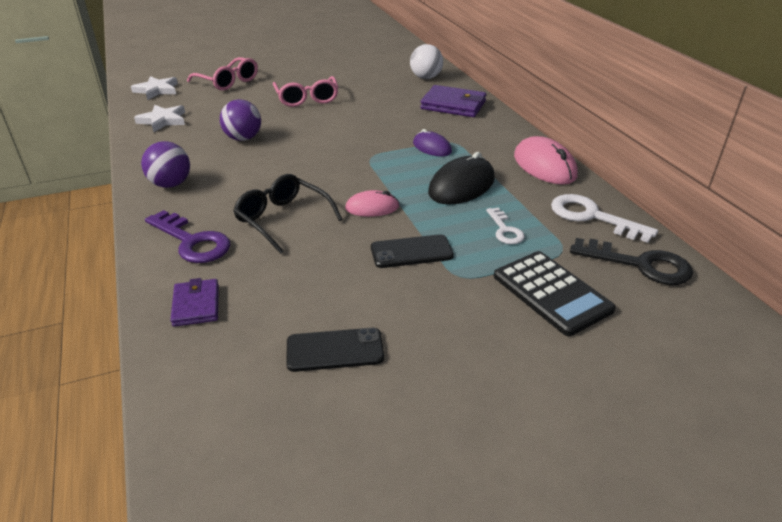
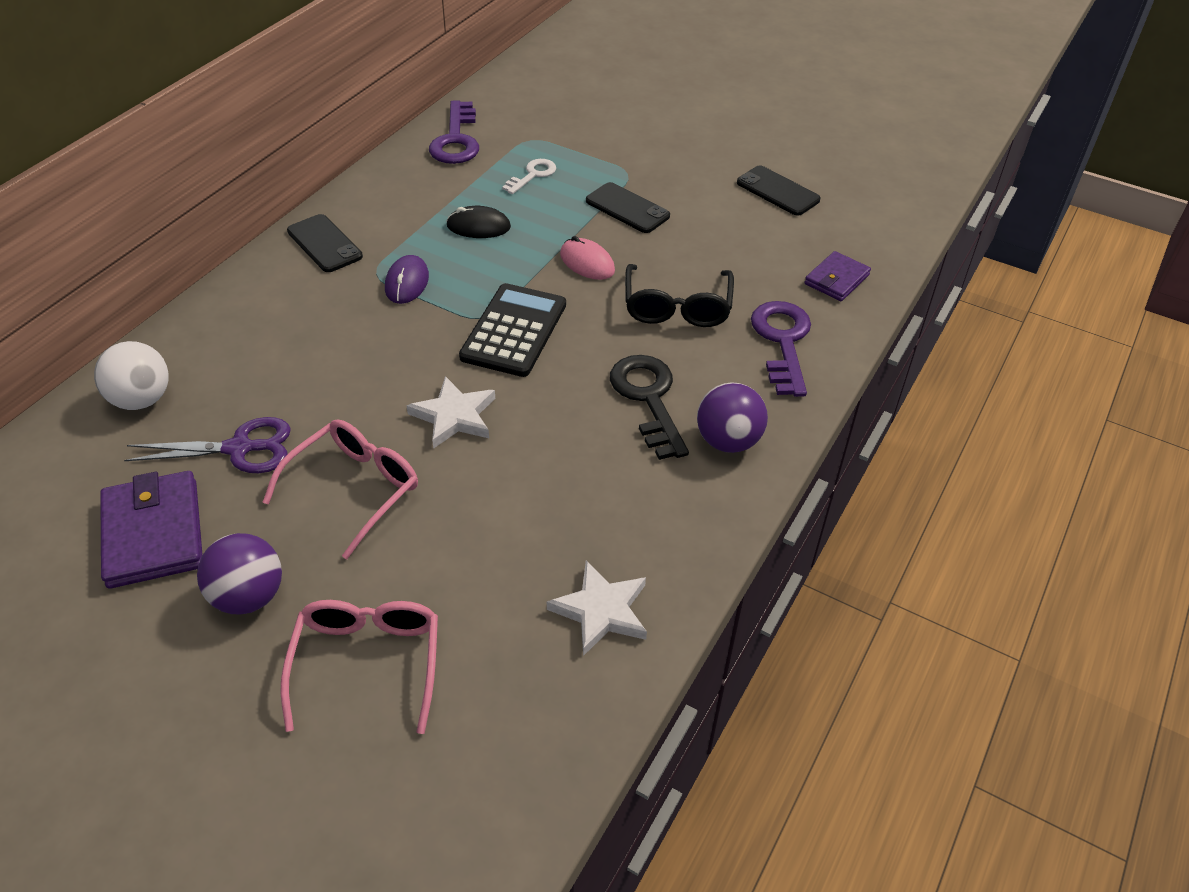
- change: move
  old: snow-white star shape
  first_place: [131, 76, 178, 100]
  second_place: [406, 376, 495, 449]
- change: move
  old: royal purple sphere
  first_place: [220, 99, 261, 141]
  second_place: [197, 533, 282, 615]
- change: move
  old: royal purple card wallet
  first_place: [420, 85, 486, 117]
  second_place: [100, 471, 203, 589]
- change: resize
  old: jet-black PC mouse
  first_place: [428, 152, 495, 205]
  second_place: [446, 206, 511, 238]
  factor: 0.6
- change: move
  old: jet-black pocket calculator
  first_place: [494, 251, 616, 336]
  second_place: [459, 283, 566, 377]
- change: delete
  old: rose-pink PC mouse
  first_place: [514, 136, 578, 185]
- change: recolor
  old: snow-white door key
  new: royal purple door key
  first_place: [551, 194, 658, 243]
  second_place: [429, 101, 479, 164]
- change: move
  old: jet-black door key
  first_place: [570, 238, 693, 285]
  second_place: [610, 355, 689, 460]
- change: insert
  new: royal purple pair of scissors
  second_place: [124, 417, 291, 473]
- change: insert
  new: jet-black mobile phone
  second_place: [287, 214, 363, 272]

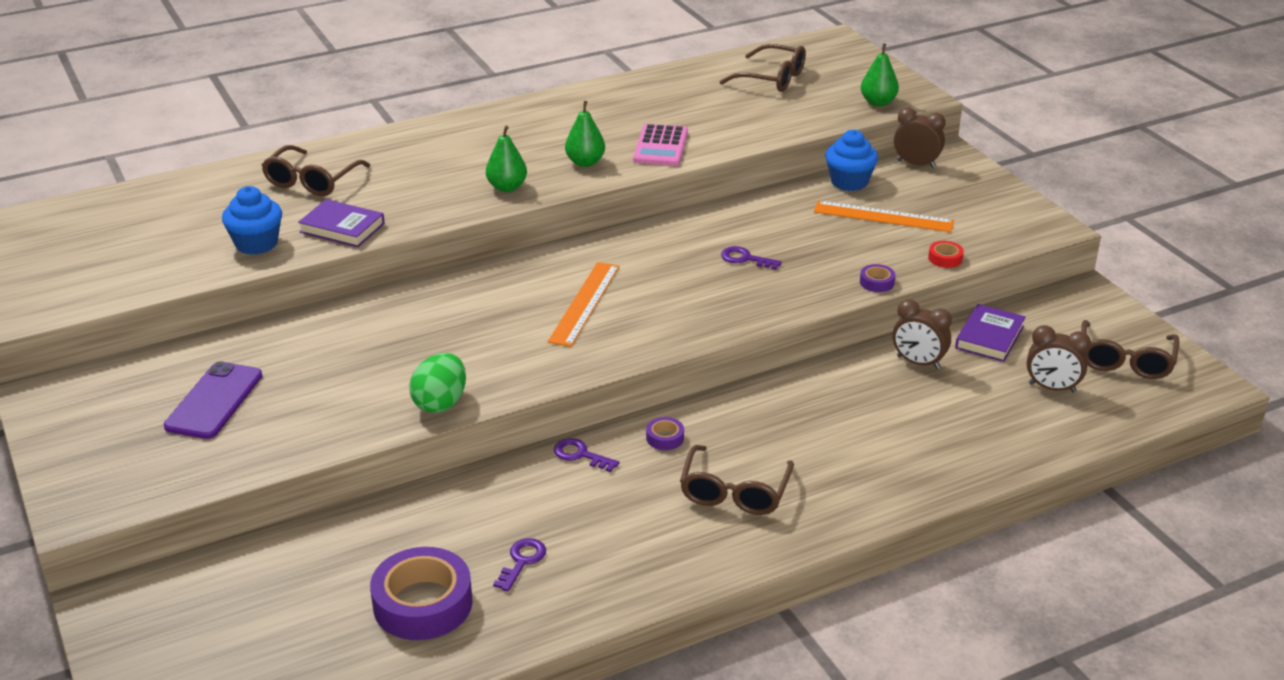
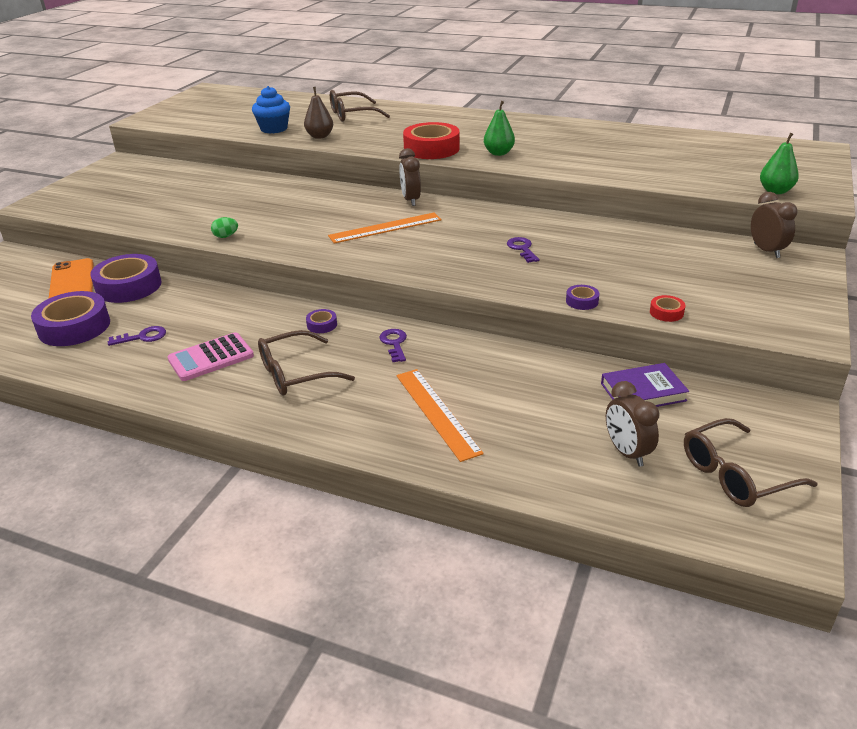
- change: delete
  old: royal purple mobile phone
  first_place: [164, 361, 262, 439]
- change: replace
  old: royal purple hardback
  new: russet toy pear
  first_place: [298, 199, 385, 247]
  second_place: [304, 87, 333, 139]
- change: resize
  old: emerald egg
  first_place: [409, 353, 466, 413]
  second_place: [211, 217, 238, 238]
  factor: 0.54
- change: replace
  old: emerald toy pear
  new: crimson sticky tape
  first_place: [486, 126, 527, 192]
  second_place: [403, 122, 460, 159]
- change: move
  old: royal purple door key
  first_place: [554, 438, 619, 472]
  second_place: [379, 329, 407, 362]
- change: move
  old: rose-pink pocket calculator
  first_place: [633, 124, 688, 166]
  second_place: [167, 332, 254, 381]
- change: delete
  old: russet eyeglasses
  first_place: [719, 44, 806, 92]
- change: move
  old: bright orange straightedge
  first_place: [814, 200, 954, 232]
  second_place: [396, 369, 484, 462]
- change: delete
  old: cobalt fairy cake
  first_place: [825, 130, 878, 191]
- change: move
  old: russet alarm clock
  first_place: [893, 299, 952, 369]
  second_place: [399, 148, 421, 206]
- change: insert
  new: bright orange mobile phone
  second_place: [49, 258, 93, 298]
- change: insert
  new: royal purple sticky tape
  second_place: [90, 254, 162, 303]

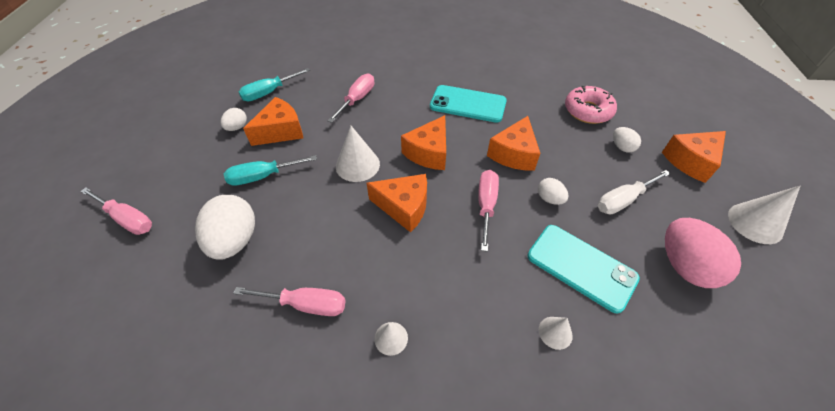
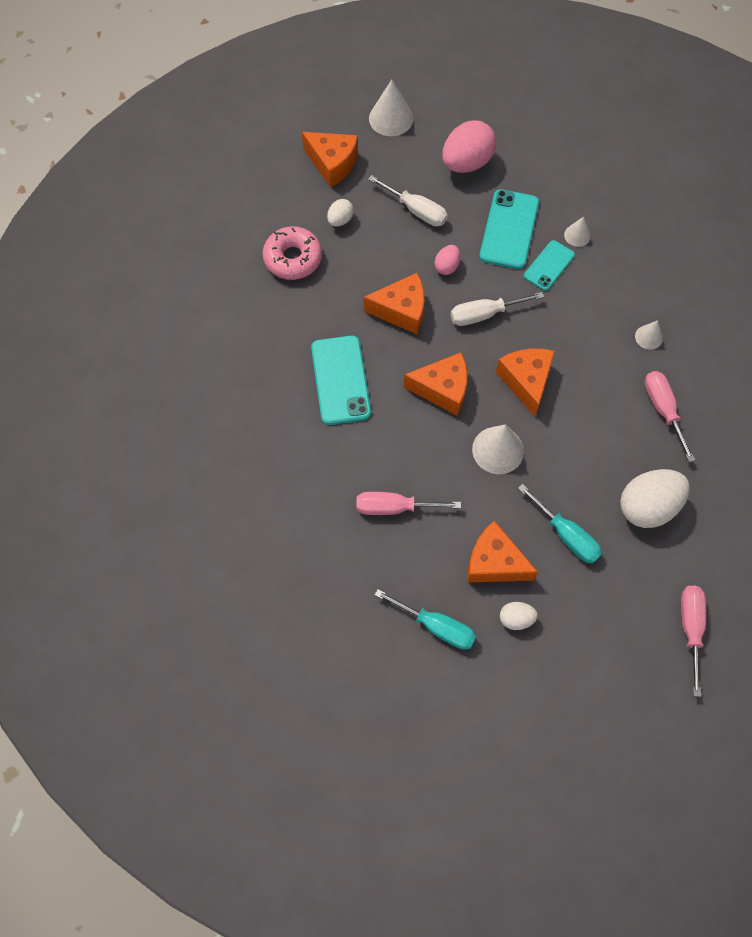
- change: recolor
  old: rose-pink flat screwdriver
  new: snow-white flat screwdriver
  first_place: [478, 170, 499, 252]
  second_place: [450, 292, 544, 326]
- change: recolor
  old: snow-white egg
  new: rose-pink egg
  first_place: [538, 178, 568, 205]
  second_place: [435, 245, 460, 275]
- change: insert
  new: teal mobile phone
  second_place: [524, 240, 575, 291]

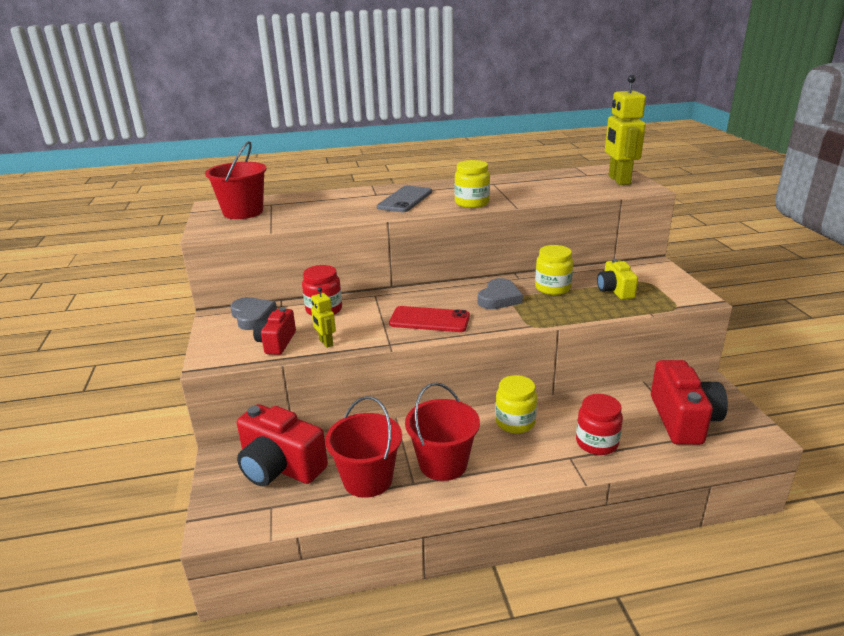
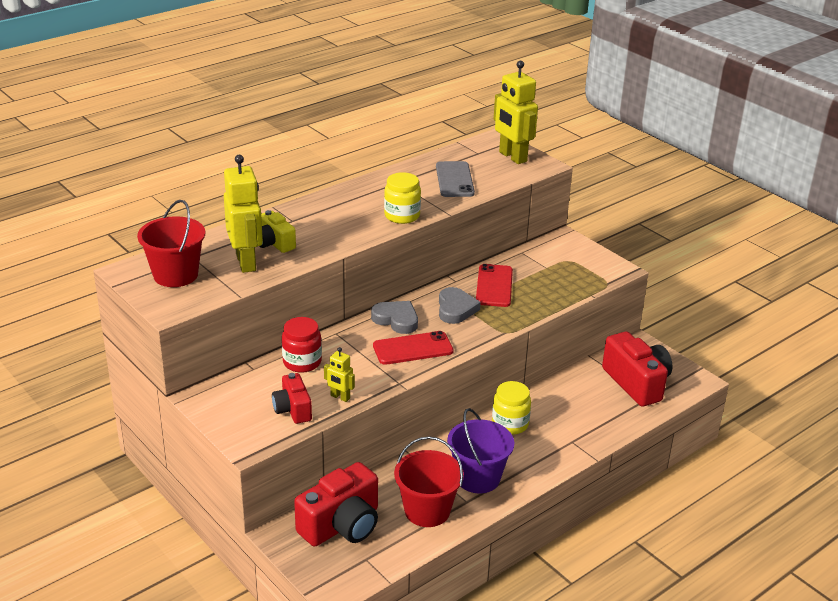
- change: move
  old: grey heart shape
  first_place: [230, 297, 277, 330]
  second_place: [371, 301, 418, 334]
- change: rotate
  old: crimson photo camera
  first_place: [237, 404, 328, 486]
  second_place: [294, 462, 378, 547]
  degrees: -45
- change: move
  old: grey mobile phone
  first_place: [377, 186, 432, 212]
  second_place: [436, 161, 475, 197]
- change: recolor
  old: crimson sand bucket
  new: royal purple sand bucket
  first_place: [405, 382, 480, 481]
  second_place: [447, 408, 514, 493]
- change: replace
  old: golden jam jar
  new: crimson mobile phone
  first_place: [535, 245, 573, 295]
  second_place: [476, 264, 513, 307]
- change: delete
  old: crimson jam jar
  first_place: [576, 394, 623, 455]
- change: move
  old: golden photo camera
  first_place: [597, 259, 638, 300]
  second_place: [259, 210, 296, 253]
- change: insert
  new: golden robot figure
  second_place: [224, 155, 263, 273]

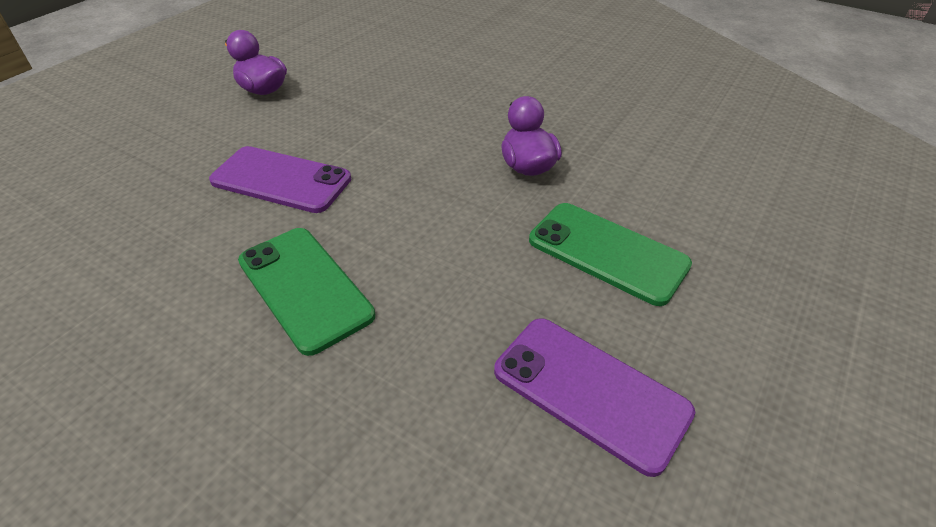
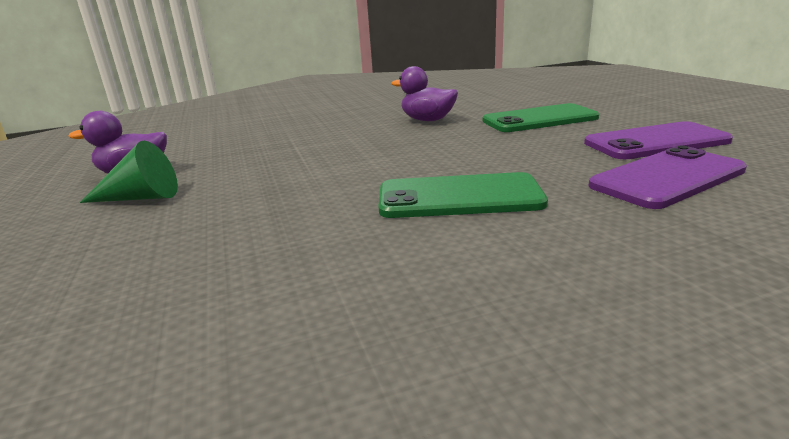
- change: move
  old: royal purple mobile phone
  first_place: [209, 146, 351, 213]
  second_place: [589, 146, 747, 209]
- change: insert
  new: emerald cone shape
  second_place: [80, 141, 178, 203]

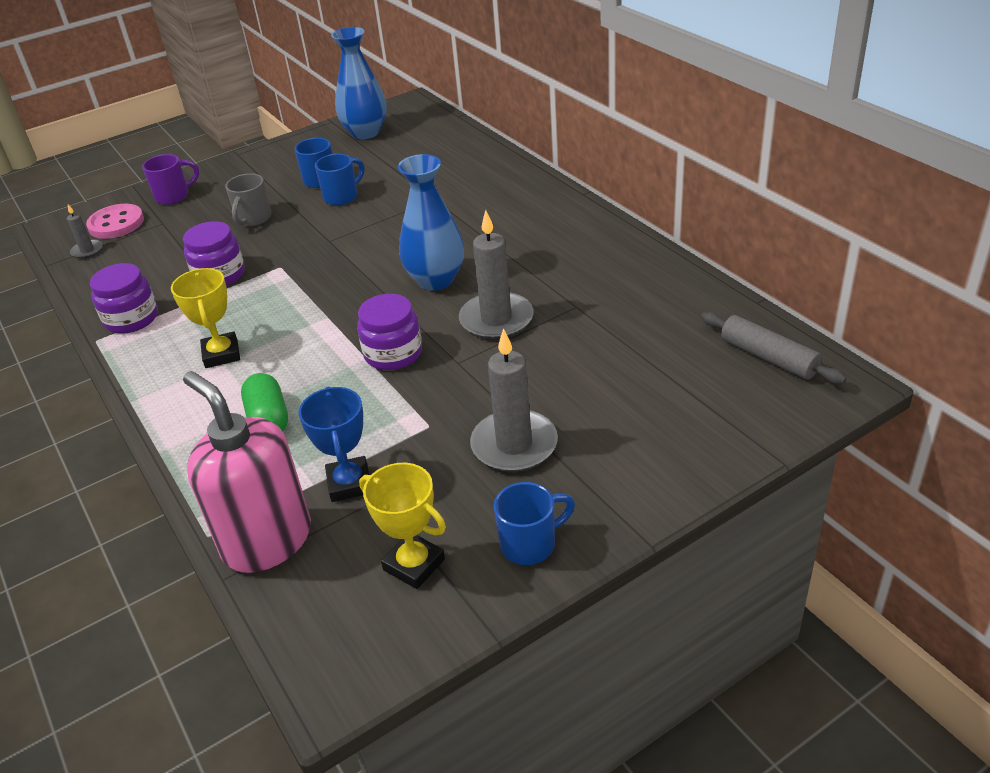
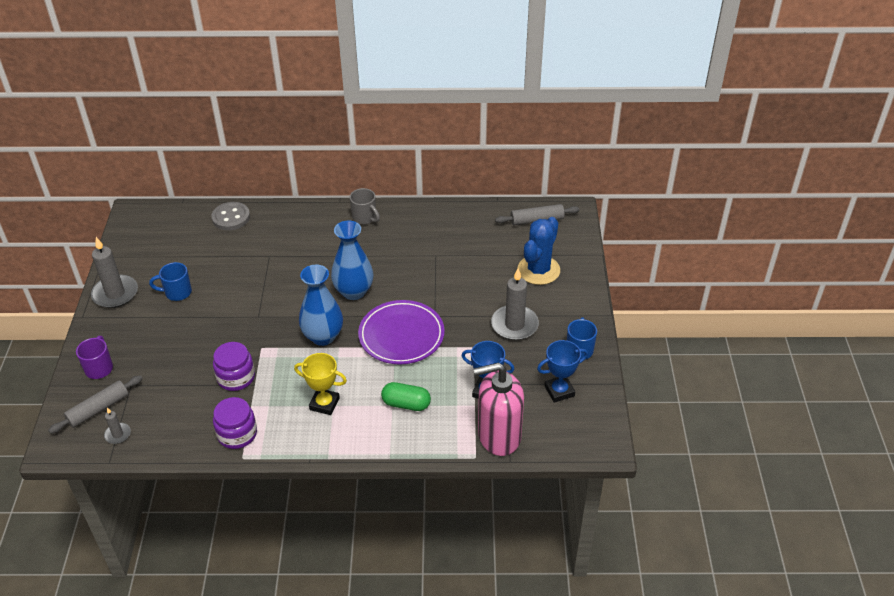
- change: replace
  old: rose-pink sewing button
  new: grey pastry roller
  first_place: [86, 204, 144, 239]
  second_place: [48, 375, 143, 434]
- change: move
  old: grey tea mug
  first_place: [225, 173, 271, 226]
  second_place: [349, 188, 380, 224]
- change: delete
  old: cobalt tea mug
  first_place: [315, 154, 364, 206]
- change: move
  old: cobalt flower vase
  first_place: [331, 27, 387, 139]
  second_place: [299, 265, 343, 346]
- change: replace
  old: royal purple jam jar
  new: royal purple dinner plate
  first_place: [357, 294, 422, 370]
  second_place: [358, 300, 445, 364]
- change: recolor
  old: golden award cup
  new: cobalt award cup
  first_place: [359, 463, 446, 589]
  second_place: [537, 340, 588, 403]
- change: move
  old: grey wax candle
  first_place: [459, 210, 534, 340]
  second_place: [91, 237, 138, 308]
- change: insert
  new: grey sewing button
  second_place: [211, 202, 250, 230]
- change: insert
  new: cobalt cactus
  second_place: [518, 217, 560, 285]

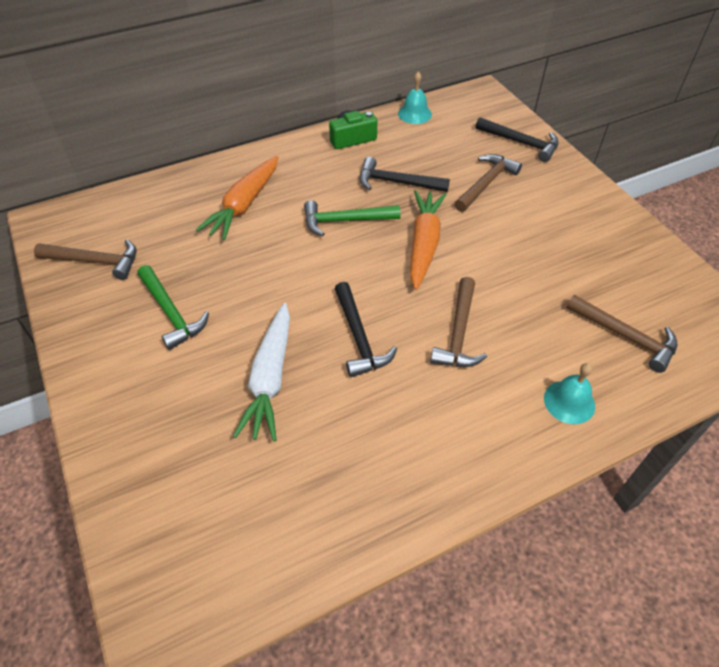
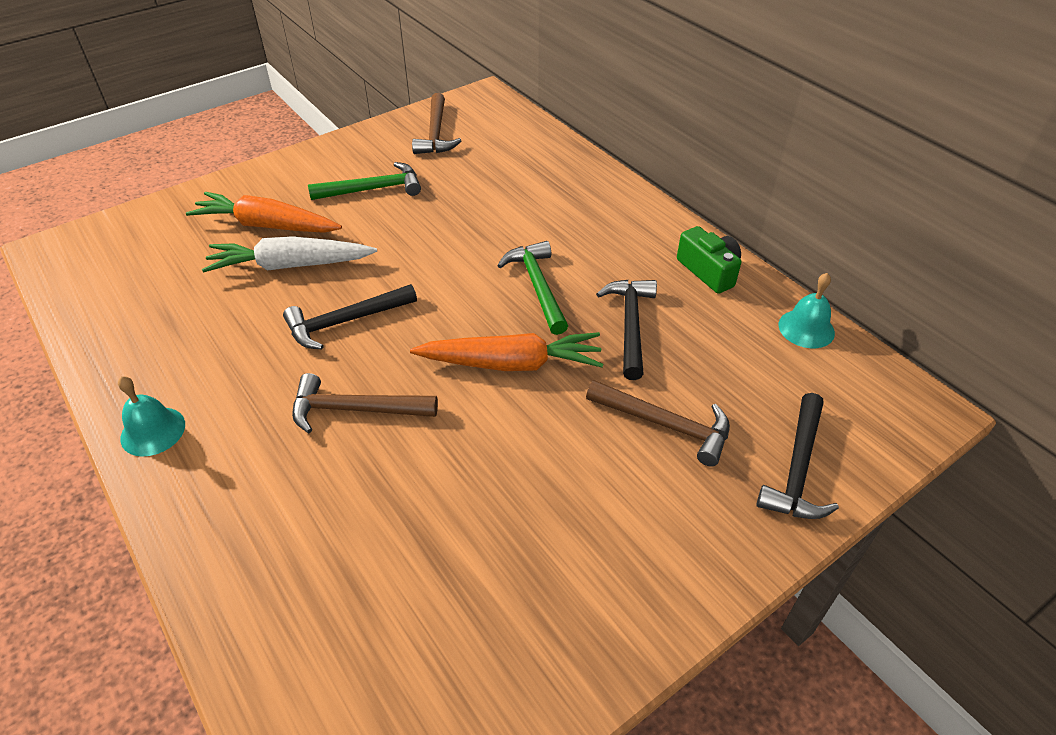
- change: rotate
  old: emerald claw hammer
  first_place: [137, 265, 209, 350]
  second_place: [308, 162, 421, 200]
  degrees: -150
- change: move
  old: bright orange toy carrot
  first_place: [196, 156, 278, 240]
  second_place: [186, 192, 342, 233]
- change: move
  old: teal hand bell
  first_place: [544, 363, 595, 424]
  second_place: [118, 376, 185, 457]
- change: delete
  old: russet claw hammer
  first_place: [566, 295, 677, 373]

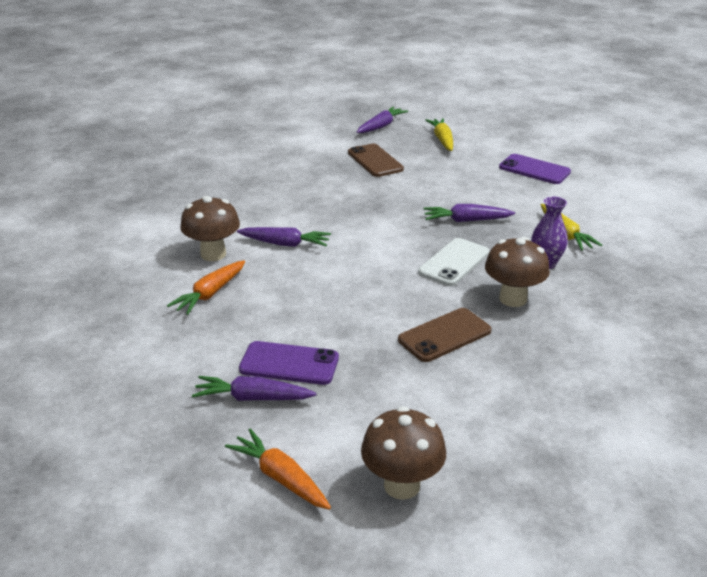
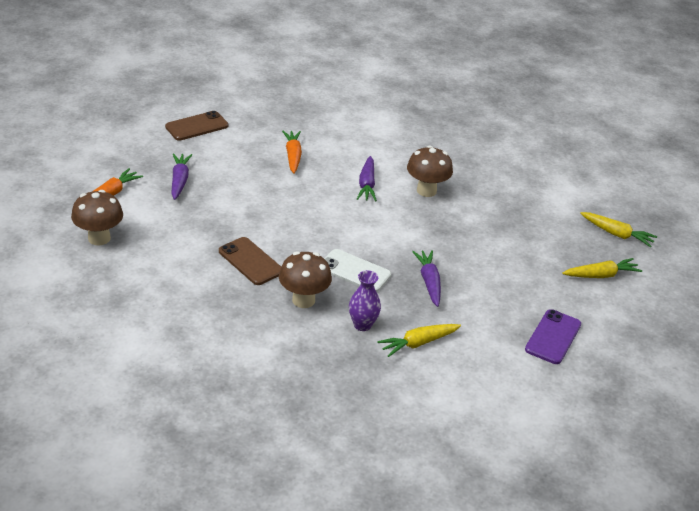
- change: rotate
  old: bright orange toy carrot
  first_place: [167, 260, 245, 315]
  second_place: [282, 131, 302, 174]
  degrees: 60
- change: move
  old: russet toadstool
  first_place: [180, 196, 240, 261]
  second_place: [407, 146, 453, 197]
- change: delete
  old: royal purple mobile phone
  first_place: [239, 341, 339, 385]
- change: move
  old: russet mobile phone
  first_place: [348, 144, 404, 177]
  second_place: [165, 111, 228, 141]
- change: recolor
  old: royal purple toy carrot
  new: golden toy carrot
  first_place: [357, 107, 408, 133]
  second_place: [580, 212, 657, 247]

